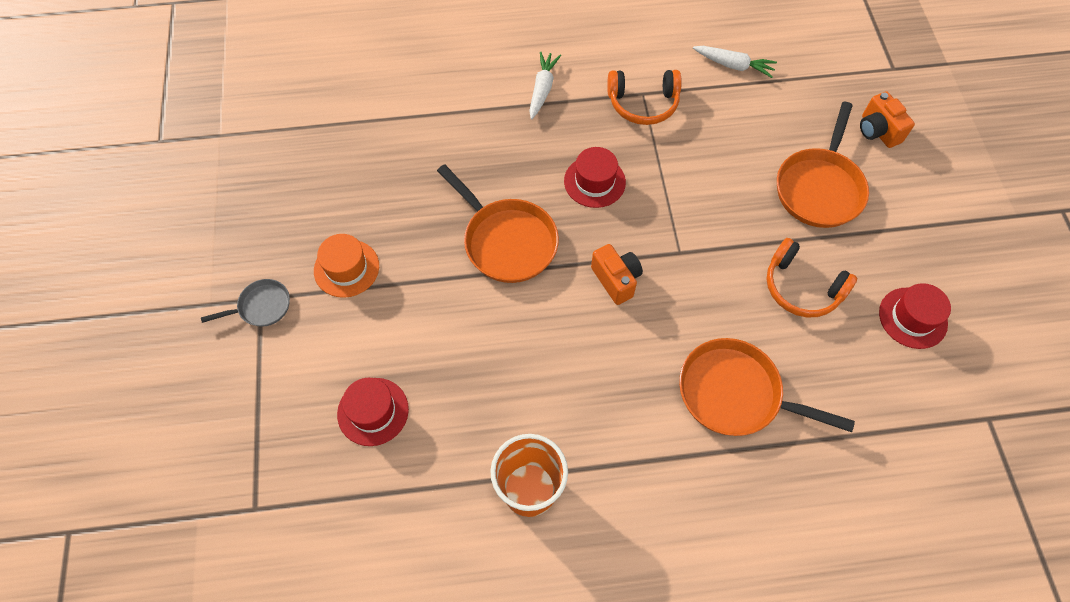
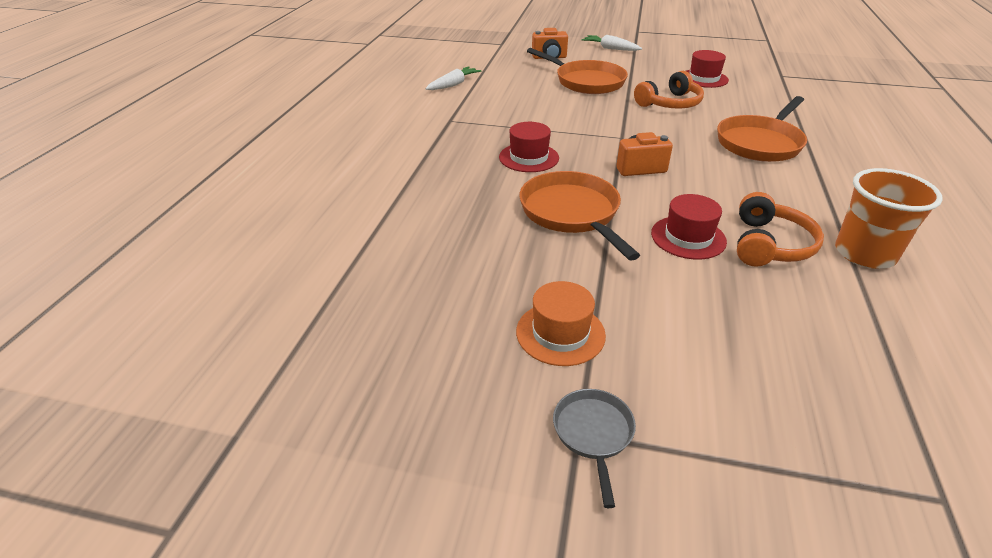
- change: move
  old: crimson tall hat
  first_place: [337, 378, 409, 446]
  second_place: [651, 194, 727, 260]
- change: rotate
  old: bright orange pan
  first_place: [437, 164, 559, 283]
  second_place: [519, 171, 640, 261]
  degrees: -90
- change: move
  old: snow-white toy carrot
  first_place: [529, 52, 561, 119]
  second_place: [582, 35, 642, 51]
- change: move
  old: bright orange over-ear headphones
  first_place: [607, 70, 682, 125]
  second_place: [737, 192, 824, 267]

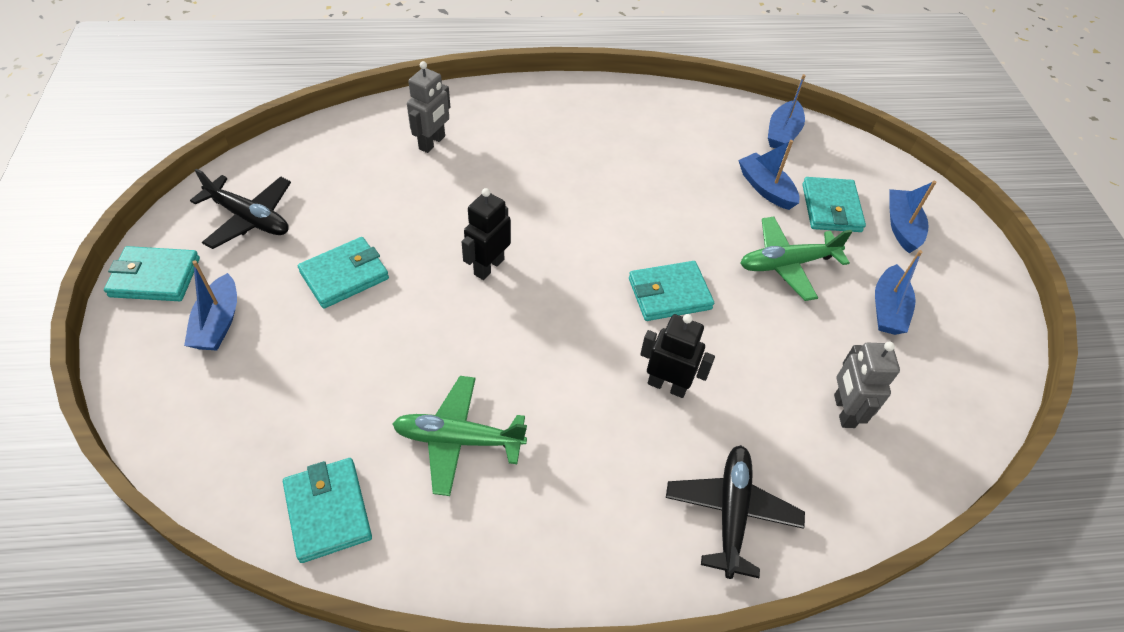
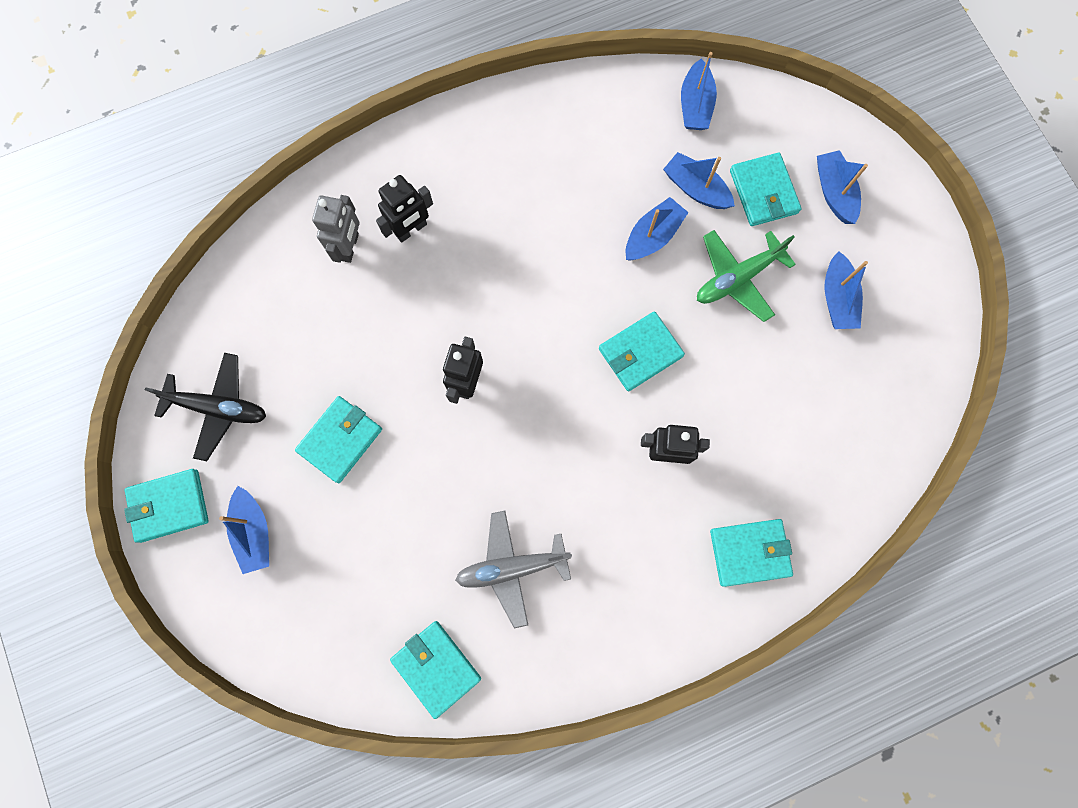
- change: recolor
  old: emerald toy plane
  new: grey toy plane
  first_place: [392, 376, 527, 496]
  second_place: [455, 510, 572, 628]
- change: replace
  old: jet-black toy plane
  new: teal card wallet
  first_place: [666, 445, 805, 579]
  second_place: [710, 519, 793, 587]
- change: delete
  old: grey robot figure
  first_place: [834, 341, 900, 428]
- change: insert
  new: jet-black robot figure
  second_place: [376, 175, 433, 243]
- change: insert
  new: cobalt toy boat
  second_place: [626, 197, 689, 261]

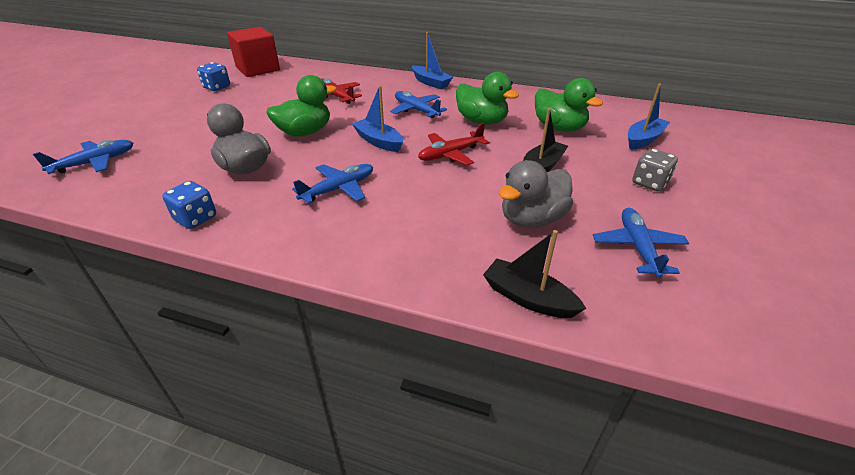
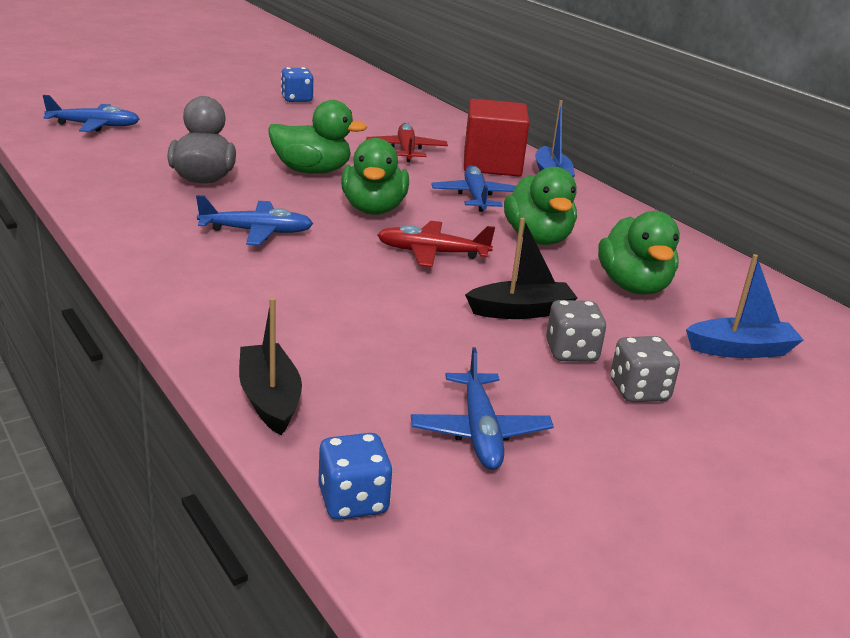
- change: move
  old: cobalt dice
  first_place: [162, 181, 216, 229]
  second_place: [318, 433, 393, 520]
- change: move
  old: crimson cube
  first_place: [227, 27, 280, 77]
  second_place: [464, 99, 529, 176]
- change: replace
  old: cobalt toy boat
  new: emerald rubber duck
  first_place: [352, 86, 403, 152]
  second_place: [341, 138, 409, 215]
- change: delete
  old: grey rubber duck
  first_place: [499, 160, 573, 228]
- change: rotate
  old: cobalt toy plane
  first_place: [593, 208, 689, 278]
  second_place: [411, 347, 554, 470]
  degrees: 135
- change: insert
  new: grey dice
  second_place: [546, 300, 607, 362]

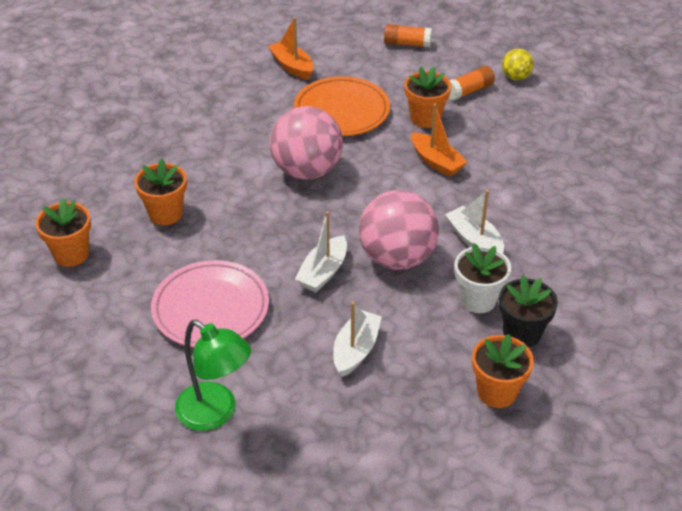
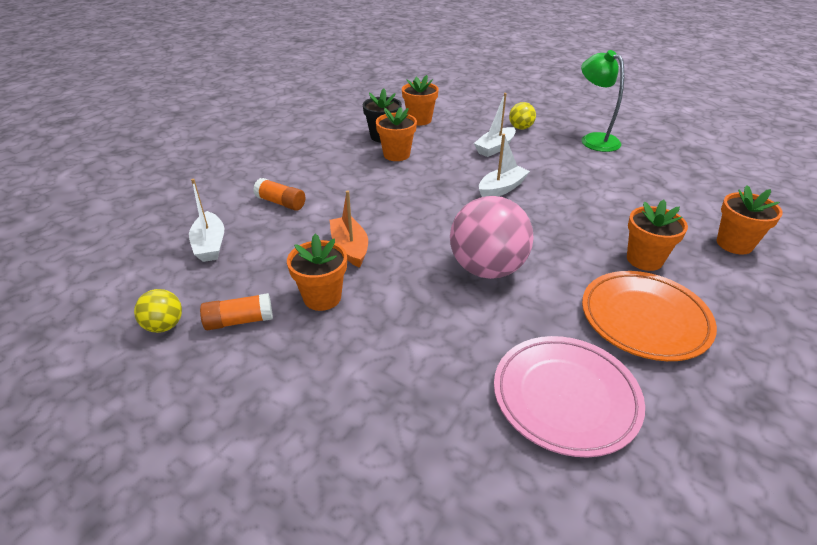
- change: move
  old: rose-pink dinner plate
  first_place: [151, 260, 269, 348]
  second_place: [494, 336, 645, 458]
- change: delete
  old: bright orange toy boat
  first_place: [268, 17, 314, 80]
- change: move
  old: bright orange dinner plate
  first_place: [294, 76, 390, 136]
  second_place: [582, 271, 717, 361]
- change: delete
  old: rose-pink sphere
  first_place: [359, 190, 439, 270]
- change: move
  old: bright orange glue stick
  first_place: [384, 24, 432, 48]
  second_place: [253, 178, 305, 211]
- change: move
  old: snow-white toy boat
  first_place: [445, 190, 504, 253]
  second_place: [189, 179, 224, 262]
- change: recolor
  old: snow-white flower pot
  new: bright orange flower pot
  first_place: [455, 243, 511, 313]
  second_place: [376, 107, 417, 161]
- change: insert
  new: golden sphere
  second_place: [509, 102, 536, 130]

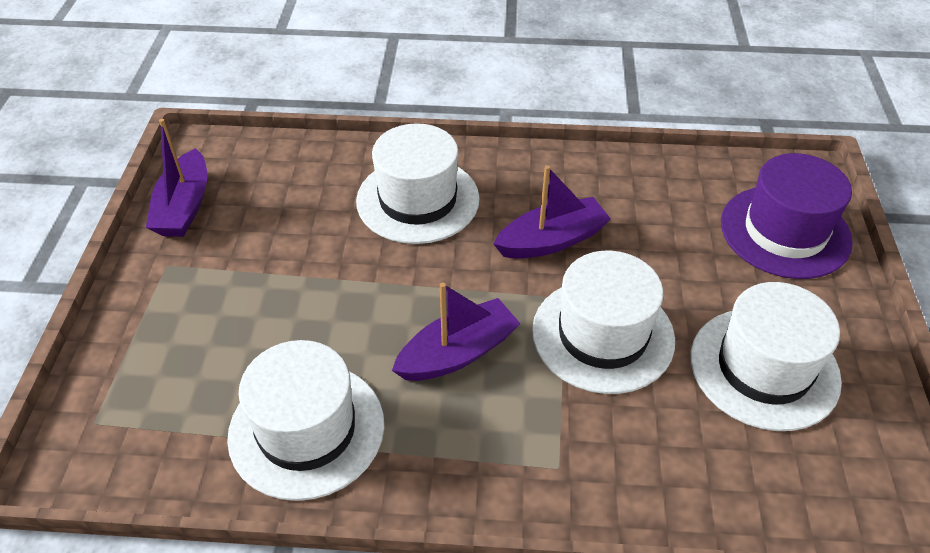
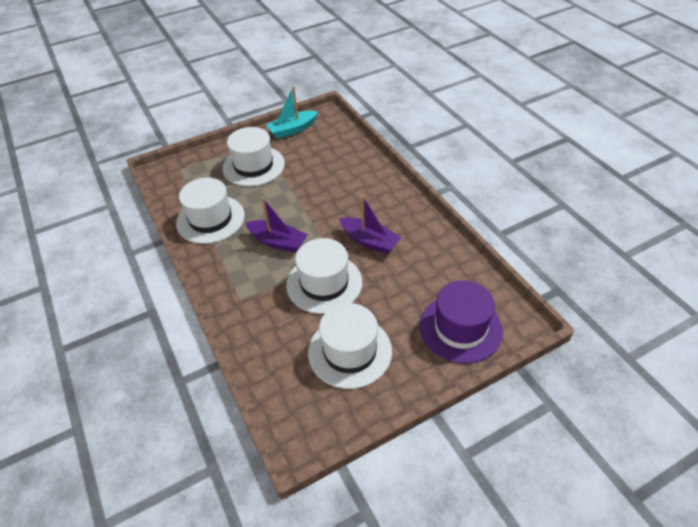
- change: recolor
  old: royal purple toy boat
  new: teal toy boat
  first_place: [146, 119, 207, 237]
  second_place: [266, 86, 318, 139]
- change: move
  old: snow-white tall hat
  first_place: [356, 123, 480, 244]
  second_place: [223, 127, 285, 186]

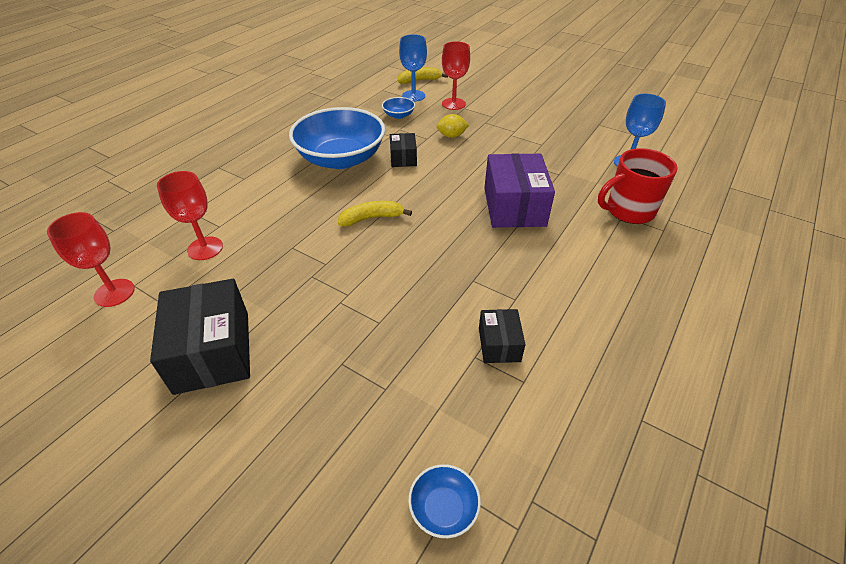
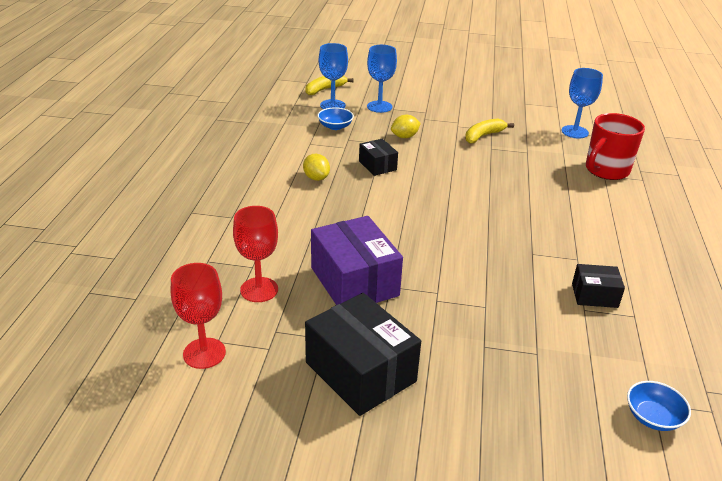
- change: replace
  old: cobalt bowl
  new: golden citrus fruit
  first_place: [289, 107, 385, 169]
  second_place: [303, 154, 330, 181]
- change: move
  old: golden toy banana
  first_place: [338, 201, 412, 226]
  second_place: [465, 119, 514, 144]
- change: recolor
  old: crimson goblet
  new: cobalt goblet
  first_place: [442, 41, 470, 110]
  second_place: [367, 45, 397, 113]
- change: rotate
  old: jet-black package
  first_place: [479, 309, 526, 363]
  second_place: [572, 264, 625, 308]
  degrees: -60
- change: move
  old: royal purple package
  first_place: [484, 153, 555, 228]
  second_place: [311, 216, 403, 305]

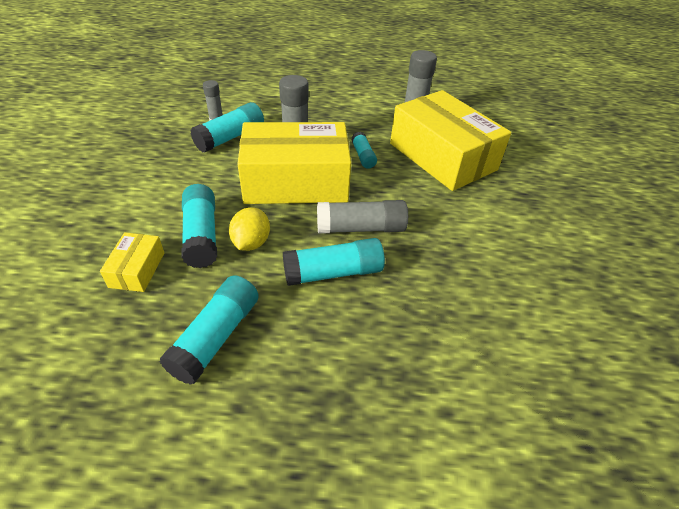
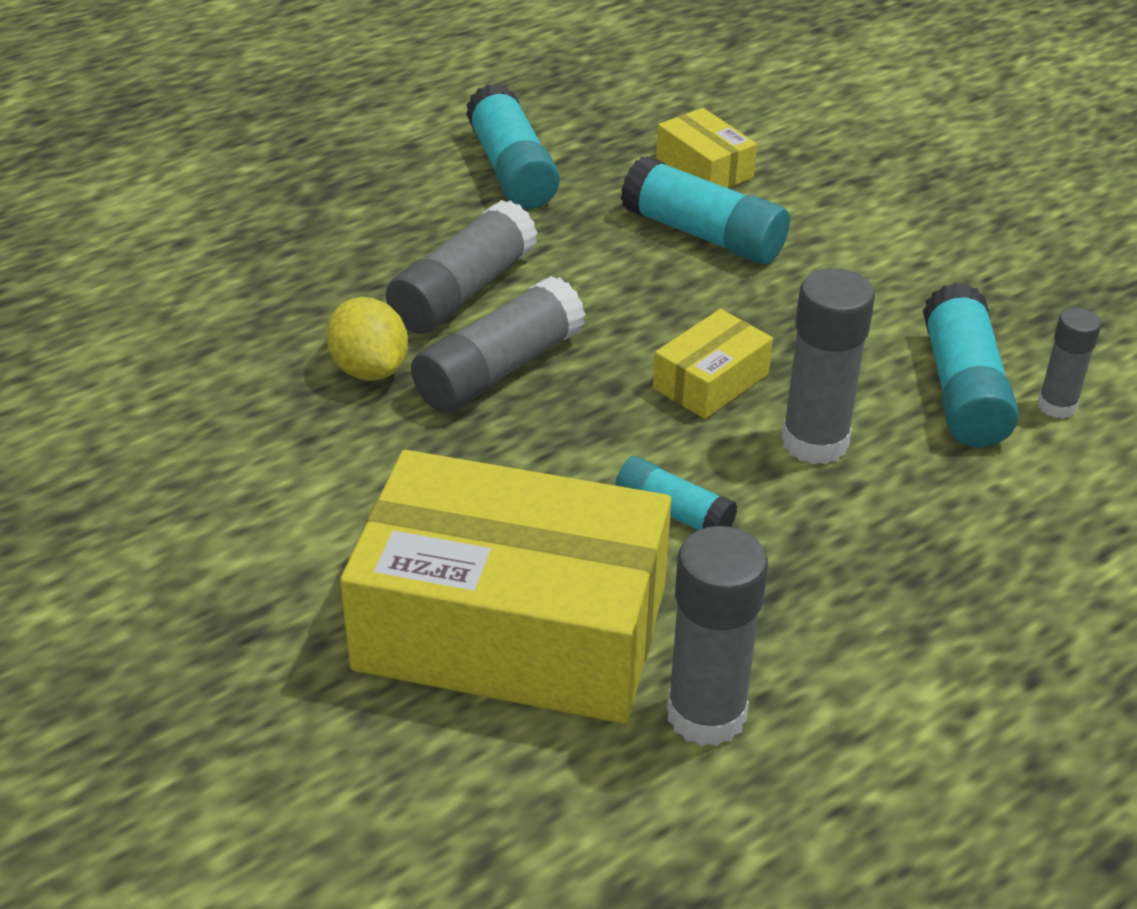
- change: move
  old: golden citrus fruit
  first_place: [229, 207, 270, 251]
  second_place: [326, 297, 408, 381]
- change: resize
  old: golden package
  first_place: [237, 122, 351, 204]
  second_place: [653, 309, 773, 419]
  factor: 0.43
- change: recolor
  old: teal glue stick
  new: grey glue stick
  first_place: [283, 238, 385, 286]
  second_place: [386, 200, 538, 334]

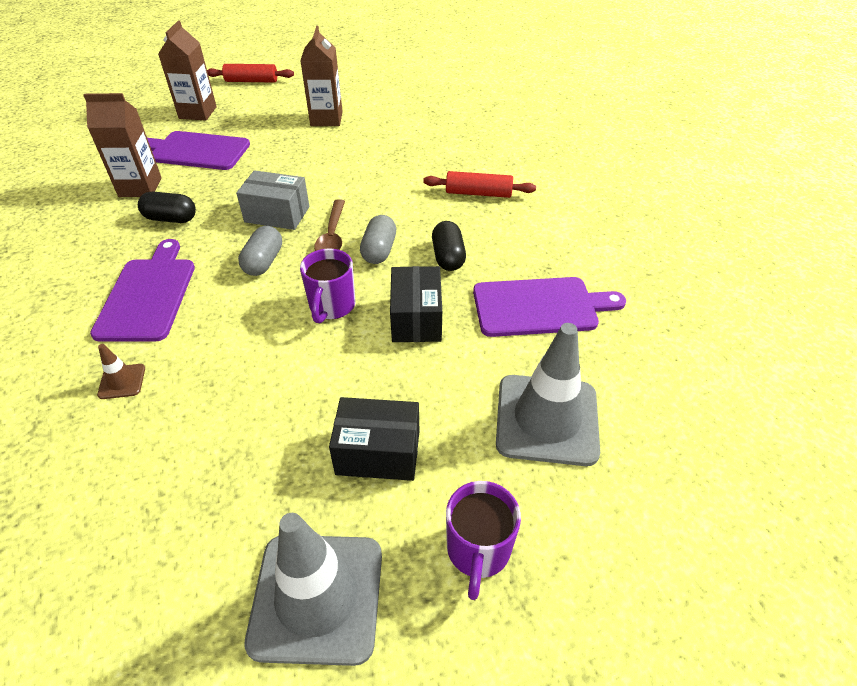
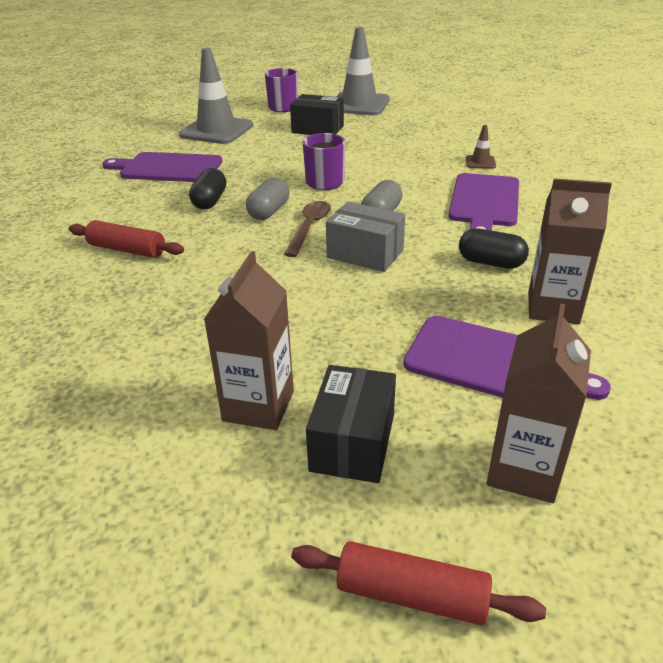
- change: move
  old: jet-black package
  first_place: [390, 266, 442, 342]
  second_place: [306, 365, 396, 483]

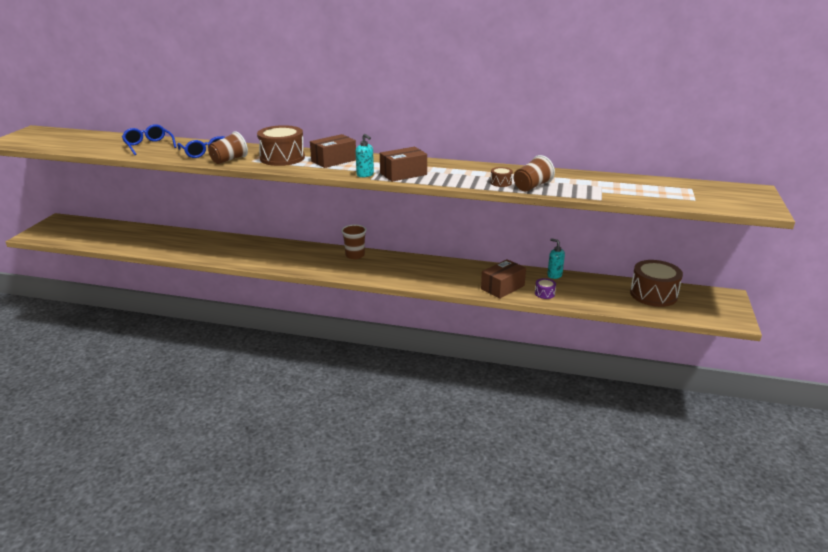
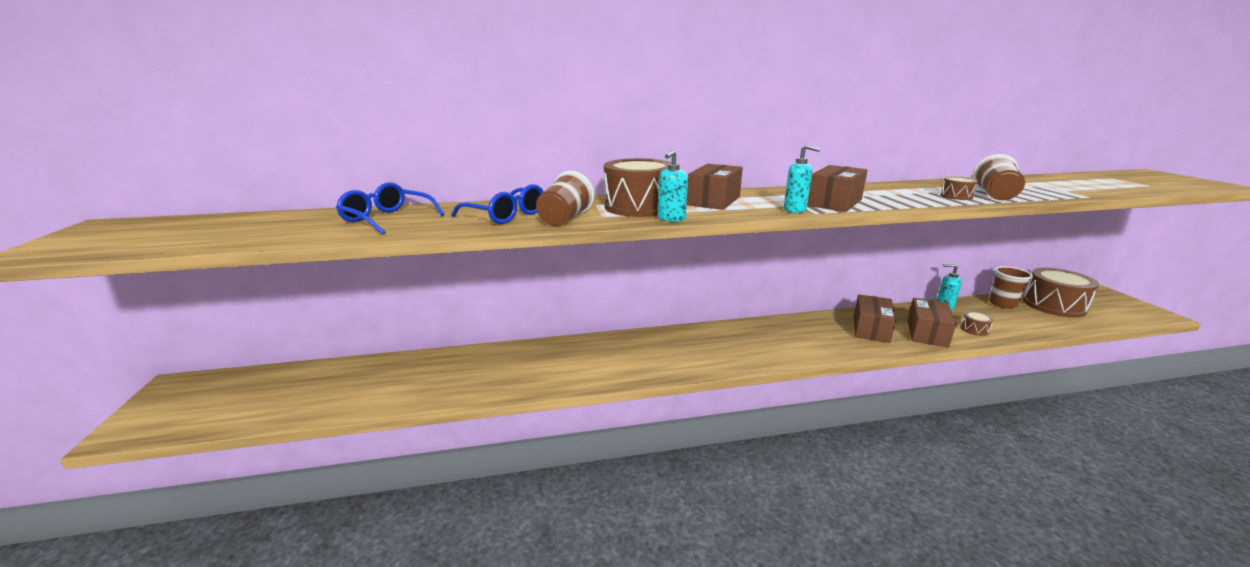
- change: move
  old: russet tumbler
  first_place: [341, 225, 366, 259]
  second_place: [989, 266, 1033, 309]
- change: recolor
  old: royal purple snare drum
  new: russet snare drum
  first_place: [535, 278, 556, 299]
  second_place: [960, 311, 994, 336]
- change: insert
  new: teal soap pump
  second_place: [658, 150, 688, 222]
- change: insert
  new: russet package
  second_place: [854, 294, 896, 343]

